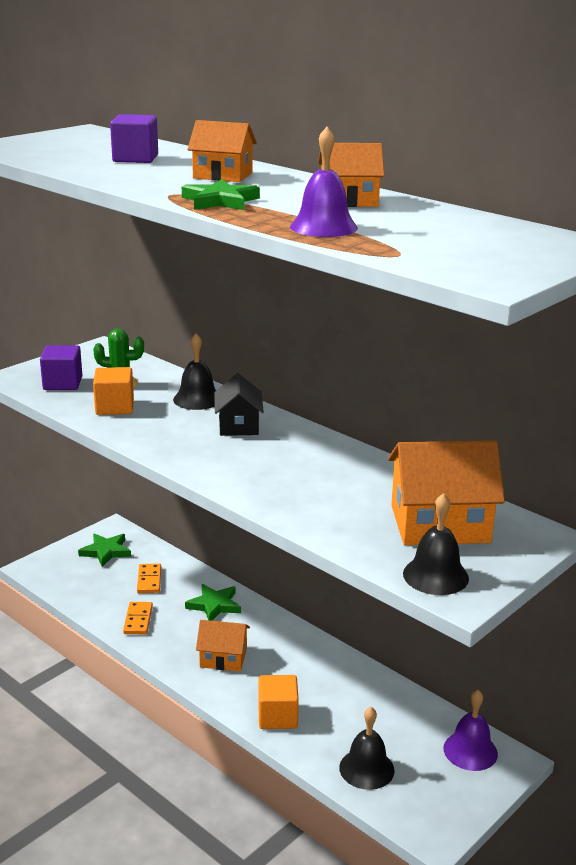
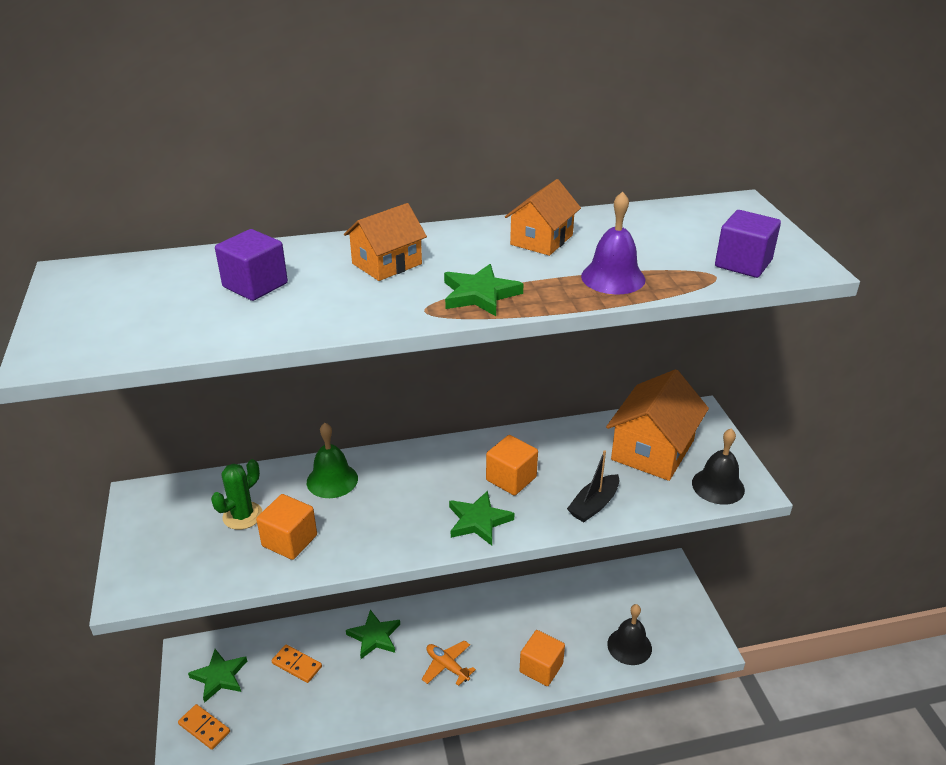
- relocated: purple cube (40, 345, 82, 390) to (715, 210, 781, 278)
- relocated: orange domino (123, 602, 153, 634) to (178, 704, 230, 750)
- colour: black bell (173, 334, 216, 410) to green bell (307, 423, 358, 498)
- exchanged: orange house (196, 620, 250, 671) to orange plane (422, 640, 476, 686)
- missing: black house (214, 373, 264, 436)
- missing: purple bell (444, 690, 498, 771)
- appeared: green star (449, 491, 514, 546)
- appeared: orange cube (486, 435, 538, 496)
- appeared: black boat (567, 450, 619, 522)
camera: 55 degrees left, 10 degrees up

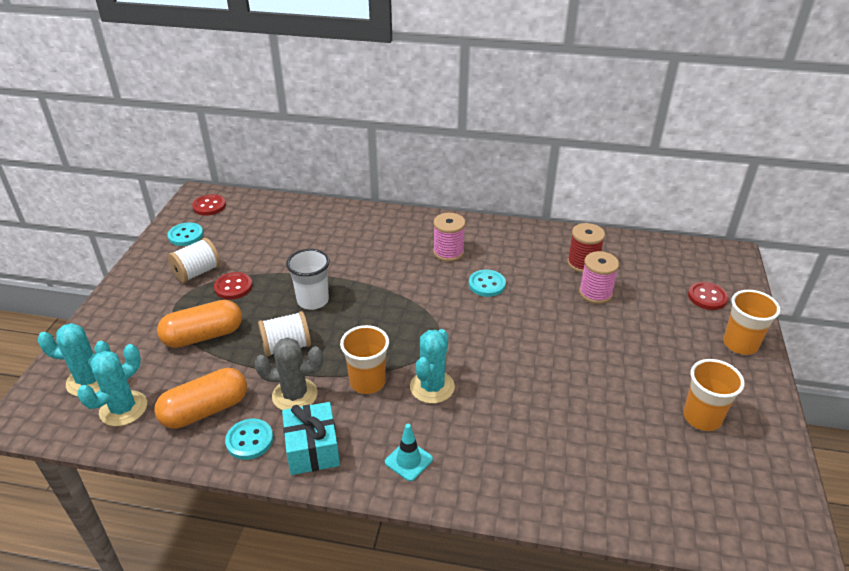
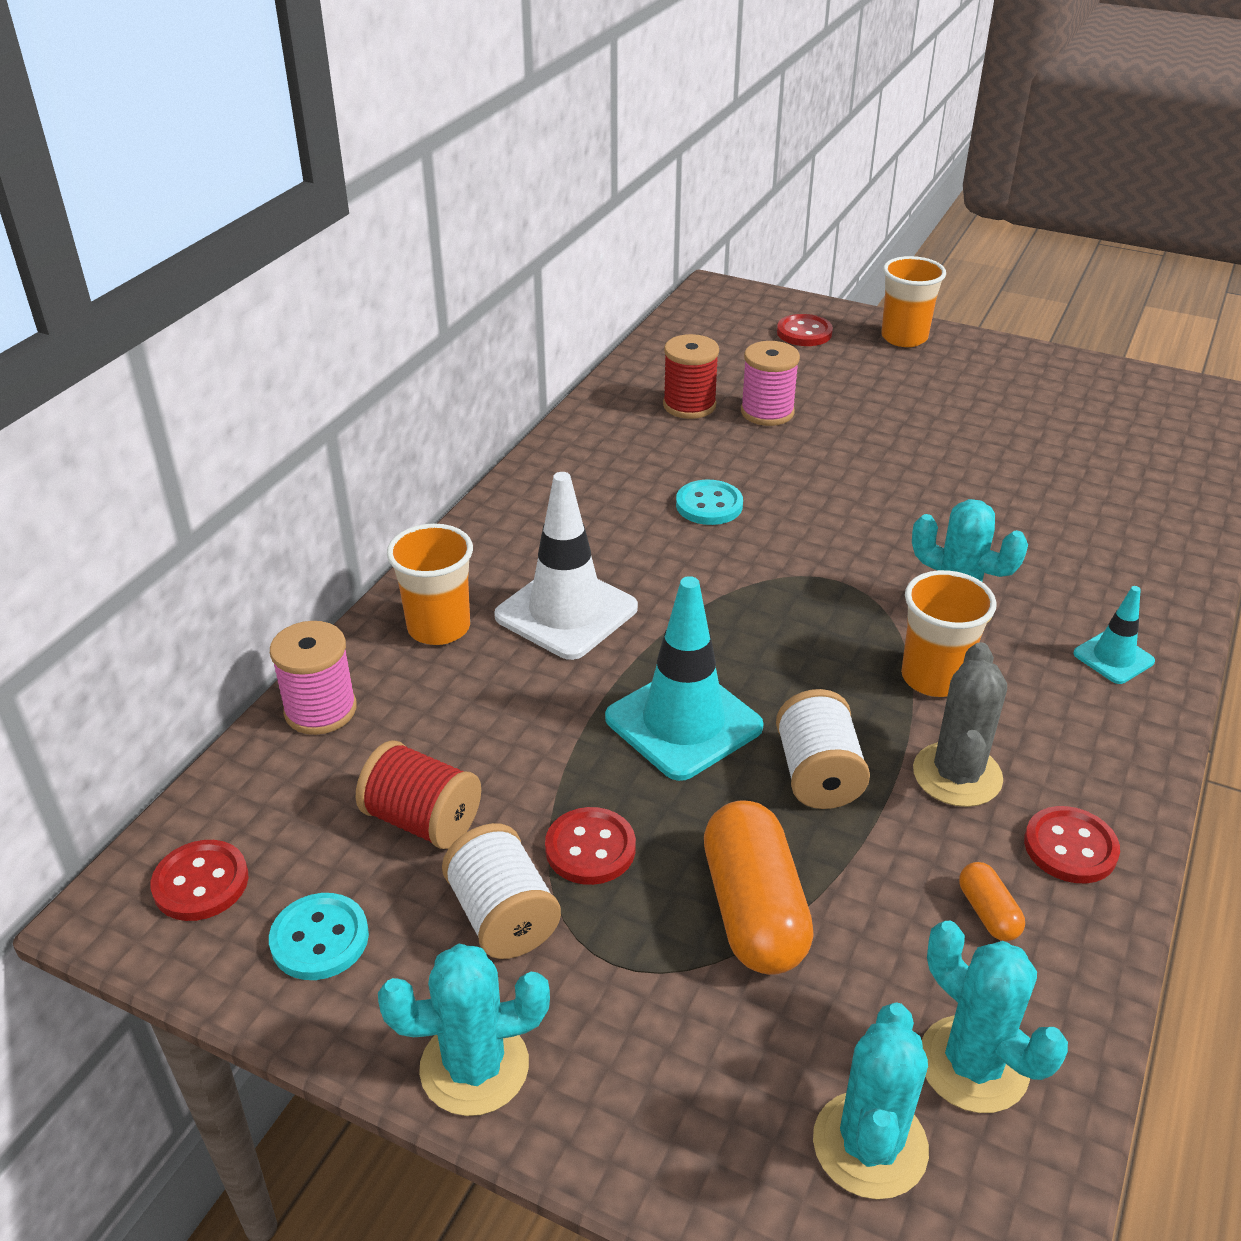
- size: orange capsule (154, 368, 247, 429) = (959, 862, 1025, 941) x0.46
- colour: turquoise button (225, 419, 273, 460) to red button (1024, 806, 1120, 883)
- missing: turquoise gift (282, 402, 340, 475)
- exchanged: white cup (286, 249, 330, 310) to turquoise traffic cone (605, 576, 764, 781)
- relocated: pink spool (433, 213, 465, 262) to (270, 621, 357, 735)
- relocated: orange cup (683, 359, 745, 431) to (387, 524, 473, 645)
- appeared: red spool (356, 740, 481, 849)
- appeared: turquoise cactus (378, 944, 550, 1116)
- appeared: white traffic cone (494, 472, 638, 660)
camera: 75 degrees left, 0 degrees up

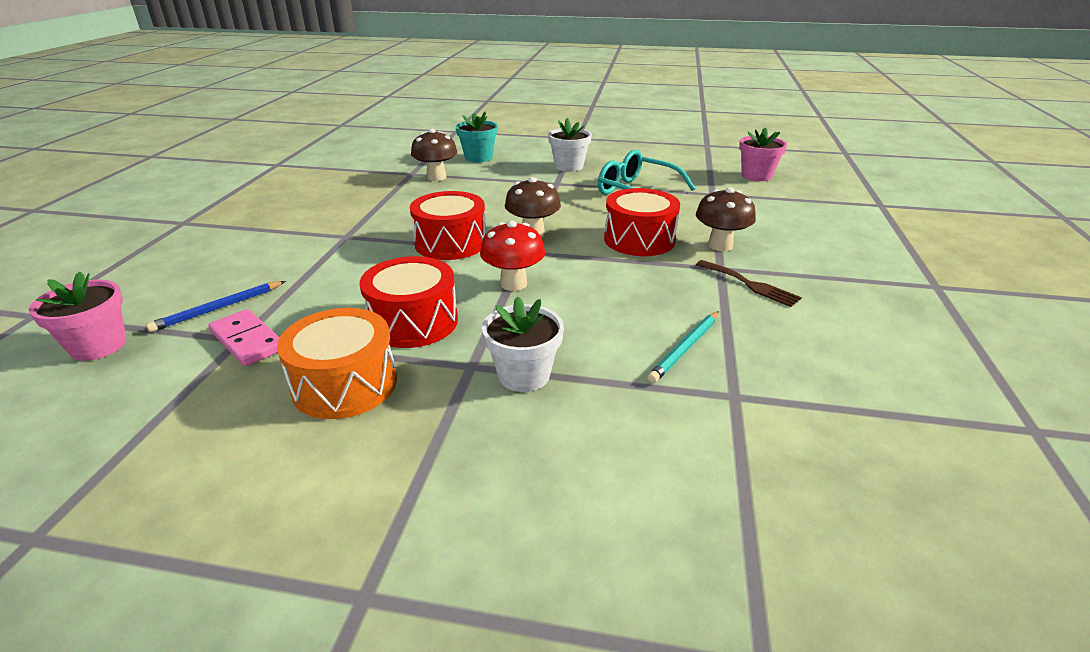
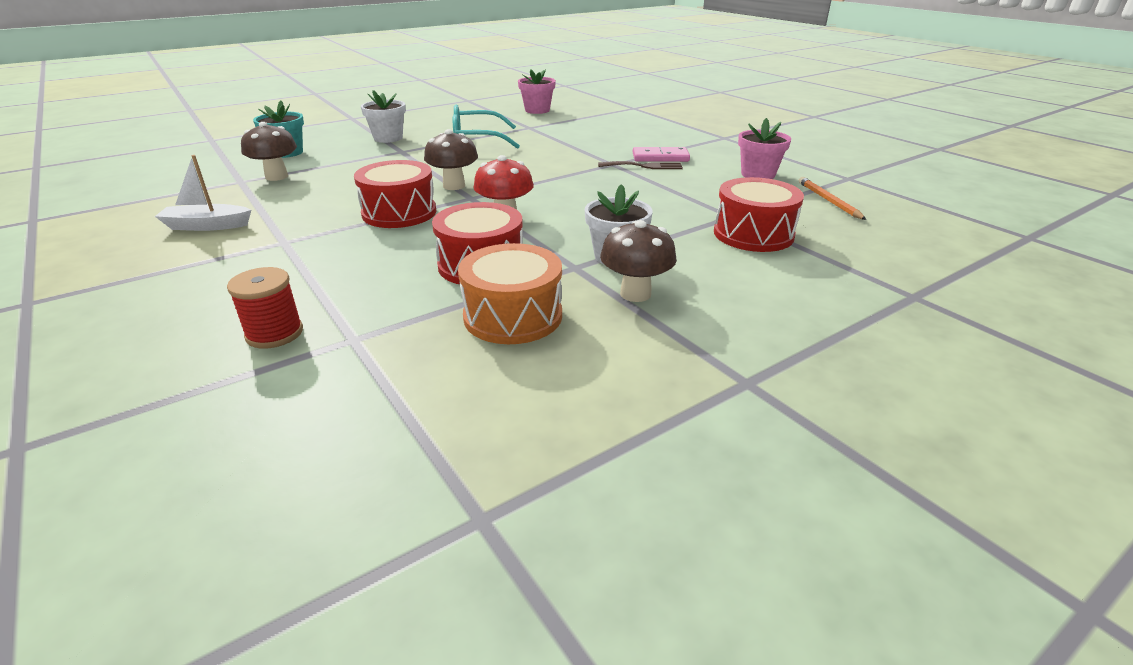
- relocated: pink flower pot (29, 271, 126, 361) to (738, 118, 791, 179)
- exchanged: blue pencil (146, 281, 286, 332) to red spool (227, 267, 303, 349)
- relocated: pink domino (208, 309, 280, 366) to (633, 147, 690, 162)
- relocated: red drum (604, 188, 680, 256) to (714, 177, 804, 252)
- missing: turquoise pencil (647, 311, 719, 383)
- relocated: brown mushroom (696, 187, 756, 252) to (600, 220, 677, 302)
- appeared: white boat (155, 155, 251, 231)
- appeared: orange pencil (799, 177, 867, 220)
camera: 45 degrees left, 0 degrees up

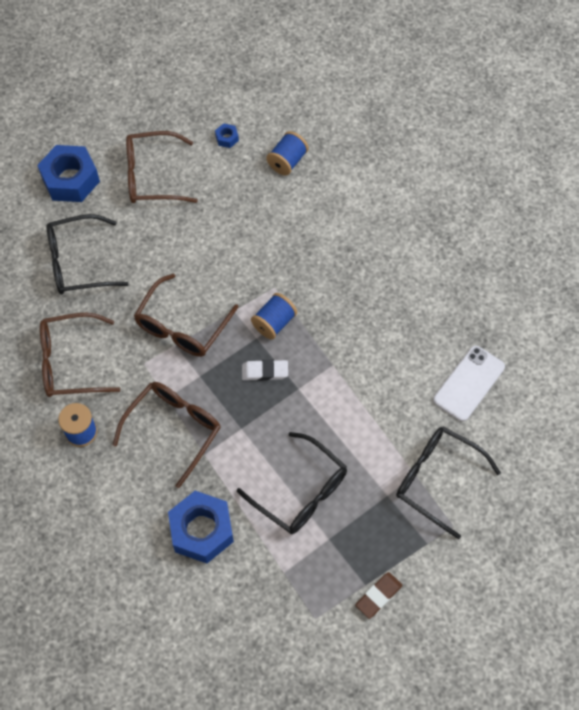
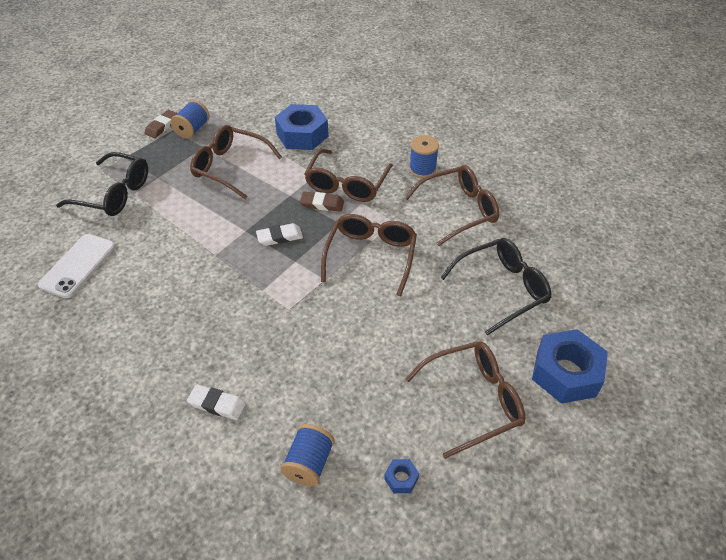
- colour: black glasses (237, 432, 347, 534) to brown glasses (190, 125, 282, 199)
- relocated: blue spool (251, 293, 297, 340) to (171, 100, 210, 139)
- appeared: white eraser (187, 384, 246, 420)
- appeared: brown eraser (300, 192, 344, 212)
camera: 165 degrees right, 15 degrees down

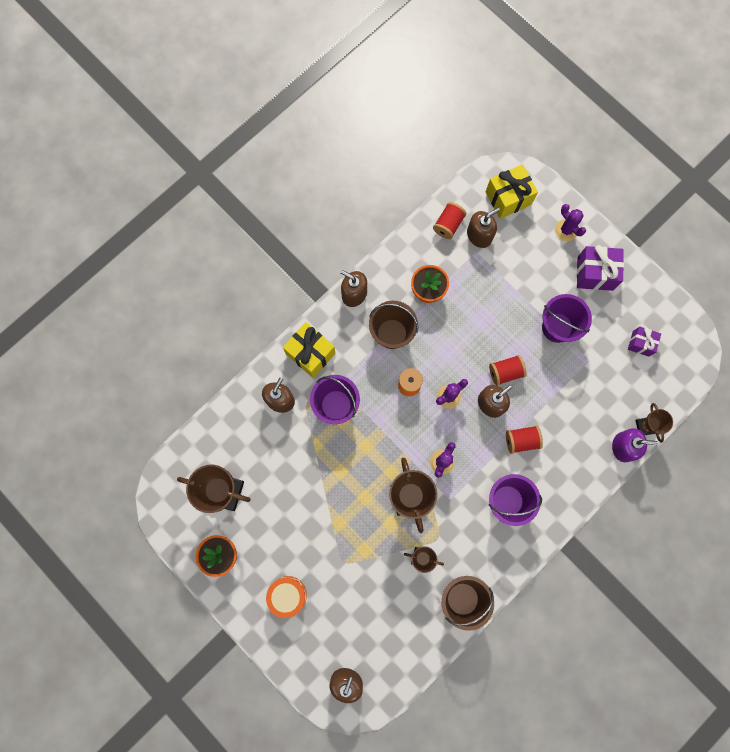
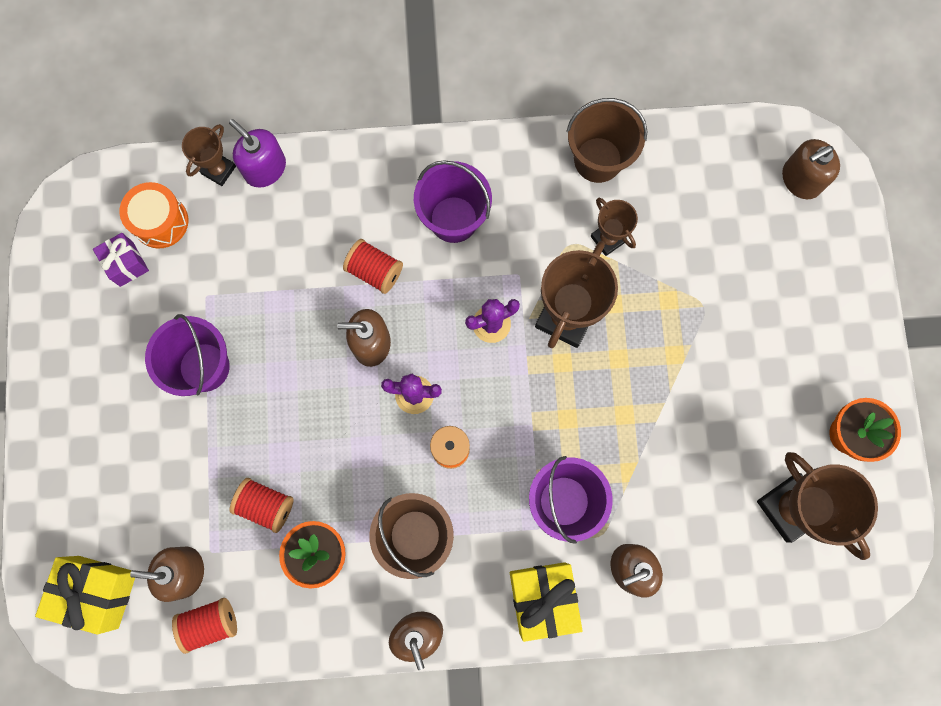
- relocated: orange drum (266, 576, 307, 618) to (120, 182, 188, 248)
- relocated: red spool (489, 355, 527, 386) to (230, 478, 294, 533)
- missing: purple cactus (555, 204, 586, 241)
- missing: purple gift (577, 245, 624, 291)
camera: 140 degrees left, 0 degrees up

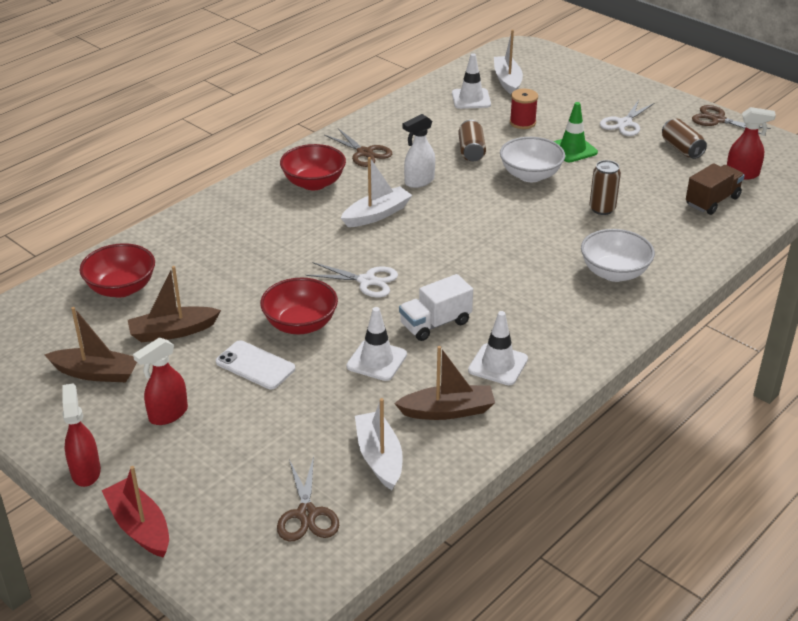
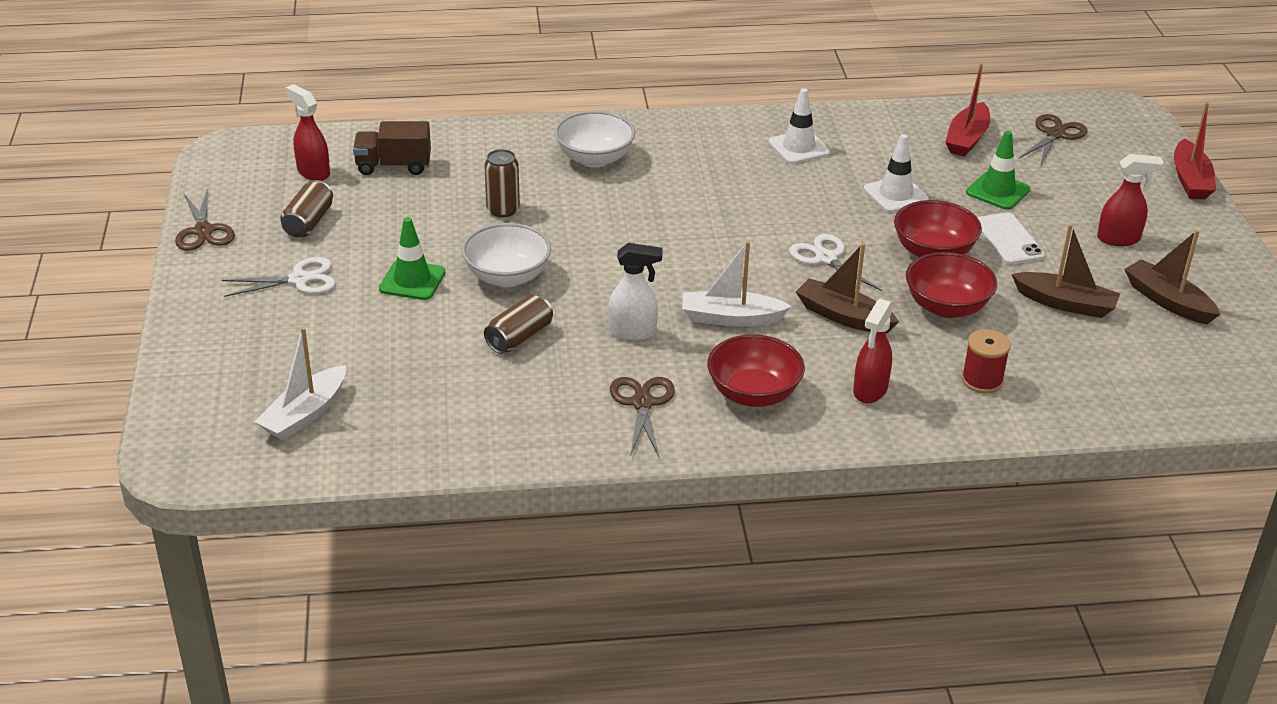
- relocated: red spray bottle (62, 383, 101, 487) to (853, 299, 893, 403)
- relocated: red bowl (79, 243, 155, 298) to (906, 252, 997, 318)
- colour: white boat (355, 398, 403, 490) to red boat (945, 63, 990, 157)
- relocated: brown boat (394, 346, 495, 420) to (796, 243, 899, 334)
- missing: white truck (399, 274, 473, 341)
- missing: white traffic cone (452, 53, 491, 109)
- relocated: red spool (510, 89, 538, 129) to (962, 329, 1011, 393)
- appeared: green traffic cone (966, 131, 1030, 210)
camera: 140 degrees left, 0 degrees up

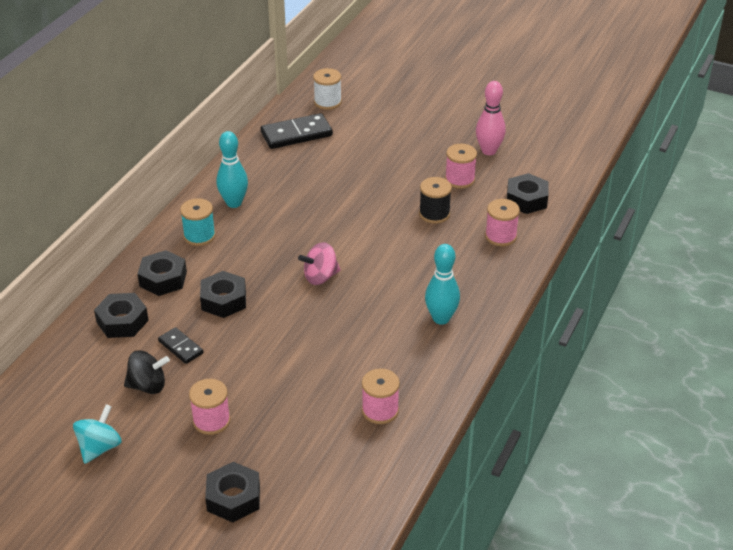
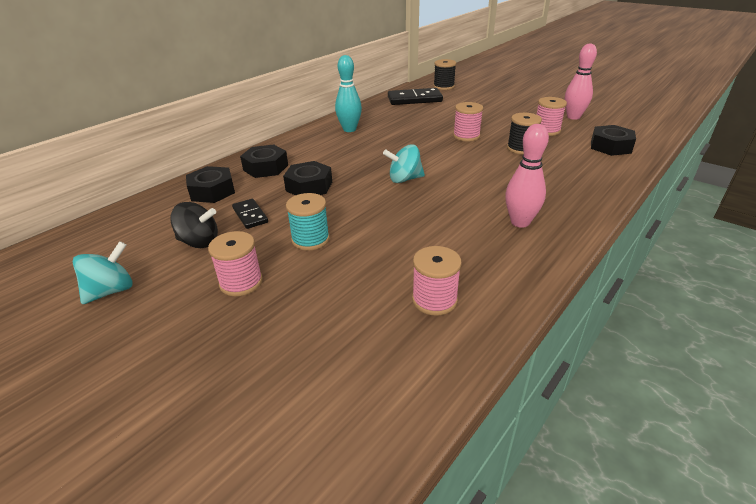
- relocated: turquoise spool (180, 198, 216, 246) to (286, 193, 330, 250)
- missing: black nut (205, 462, 260, 523)
- colour: pink spinning top (298, 242, 341, 285) to turquoise spinning top (383, 144, 425, 183)
- colour: white spool (313, 68, 342, 110) to black spool (433, 59, 456, 90)
- colour: turquoise bowling pin (425, 244, 460, 325) to pink bowling pin (505, 124, 549, 228)
- relocated: pink spool (485, 199, 520, 246) to (453, 102, 483, 141)
camera: 15 degrees right, 5 degrees down

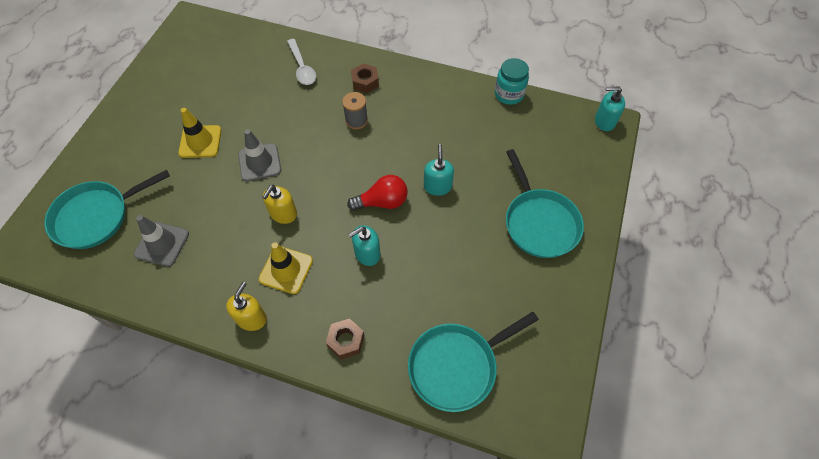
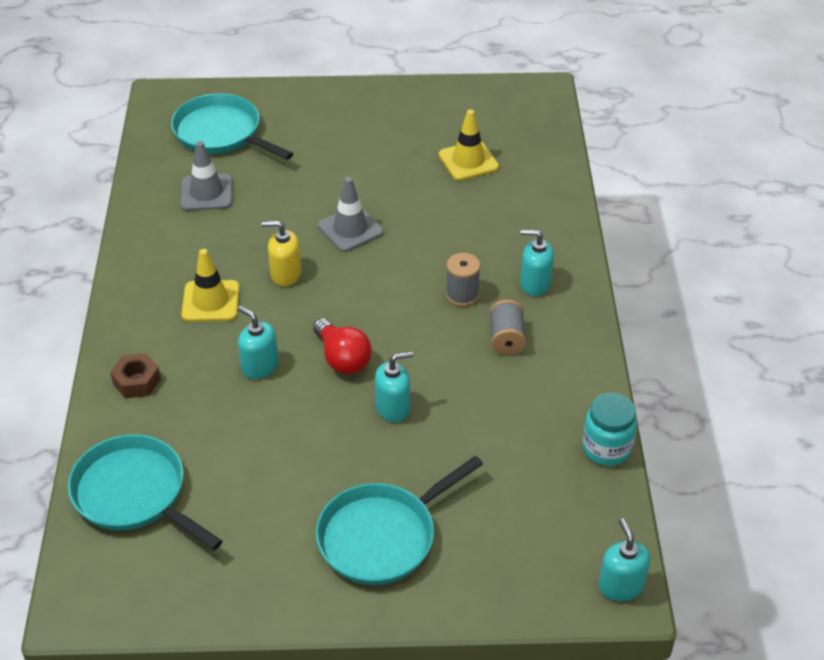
- relocated: yellow traffic cone (178, 108, 222, 158) to (439, 109, 499, 181)
- missing: yellow soap dispenser (226, 282, 267, 331)
- missing: white spoon (287, 39, 316, 85)
- exchanged: brown nut (351, 64, 379, 93) to turquoise soap dispenser (520, 230, 554, 296)
- appeared: grey spool (490, 300, 526, 355)
camera: 70 degrees right, 15 degrees down

